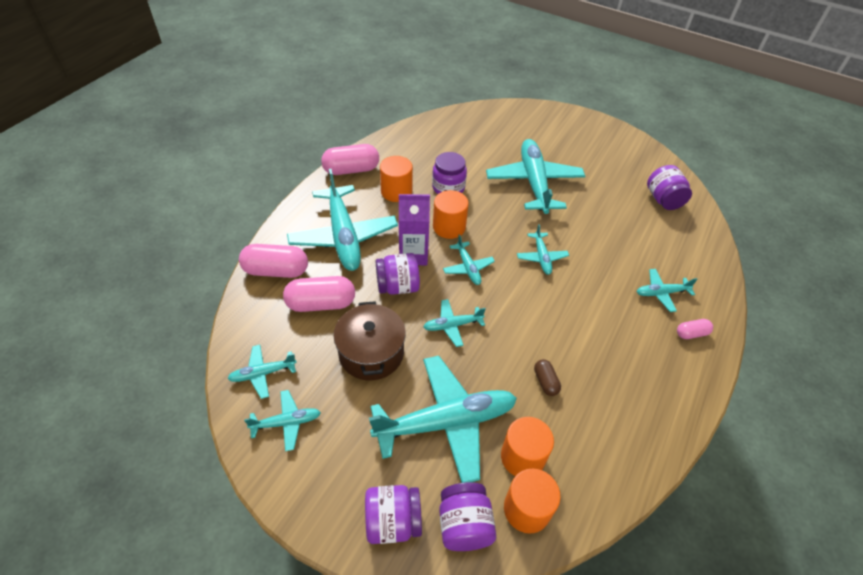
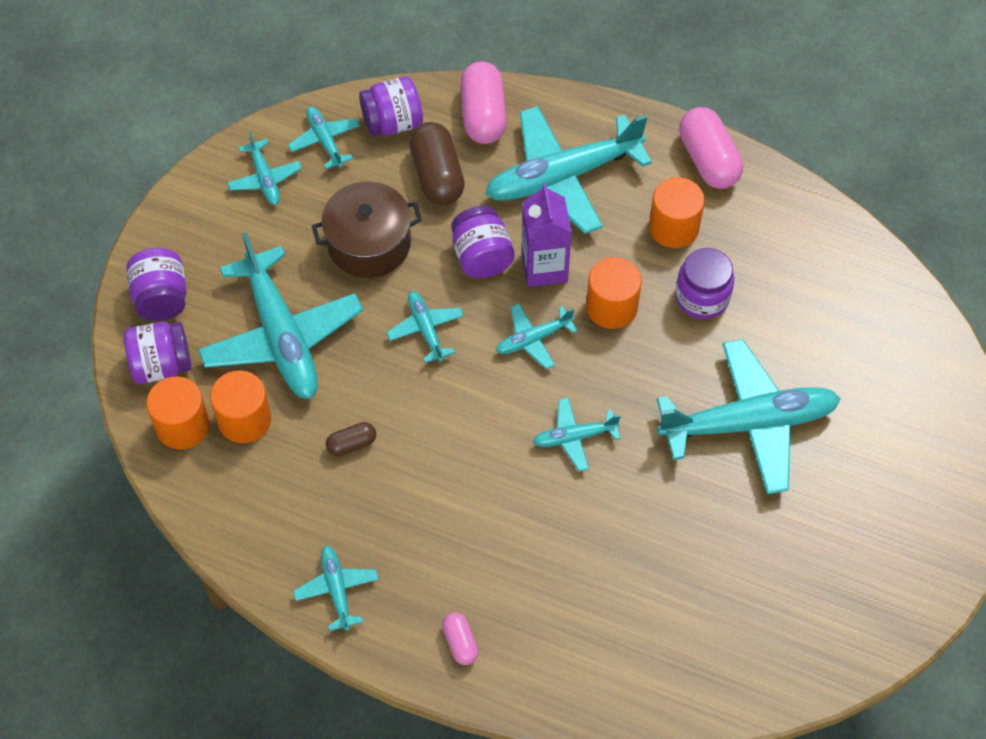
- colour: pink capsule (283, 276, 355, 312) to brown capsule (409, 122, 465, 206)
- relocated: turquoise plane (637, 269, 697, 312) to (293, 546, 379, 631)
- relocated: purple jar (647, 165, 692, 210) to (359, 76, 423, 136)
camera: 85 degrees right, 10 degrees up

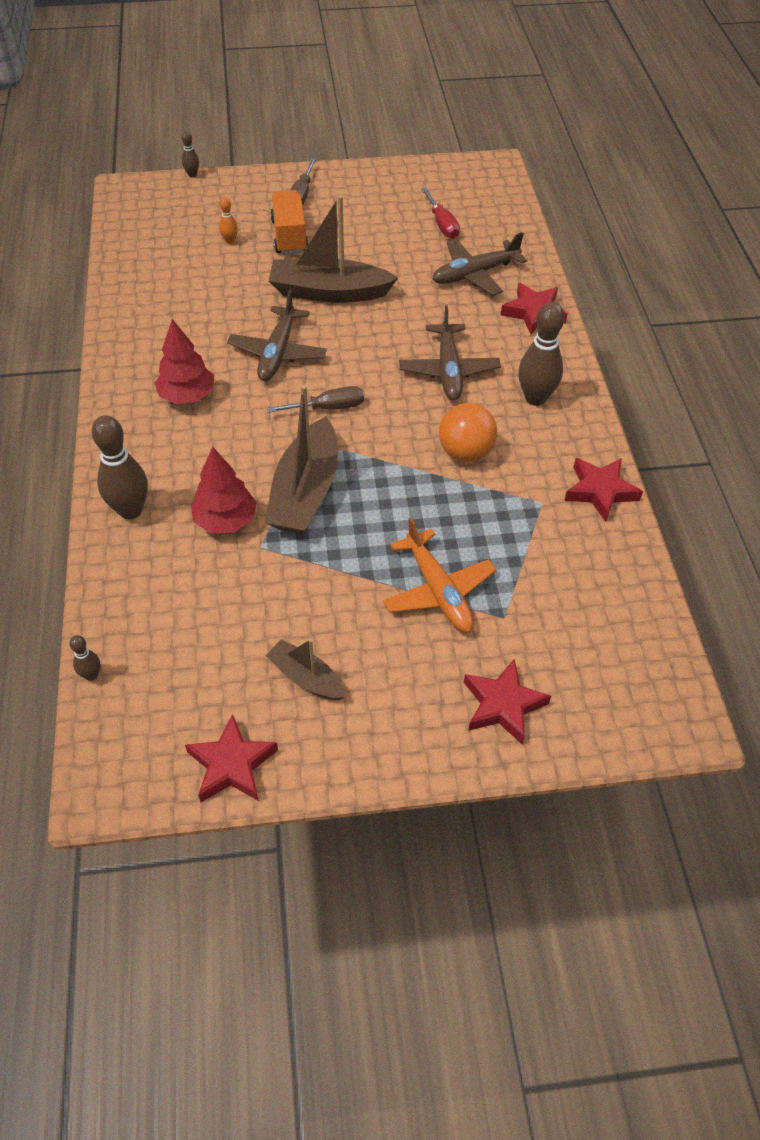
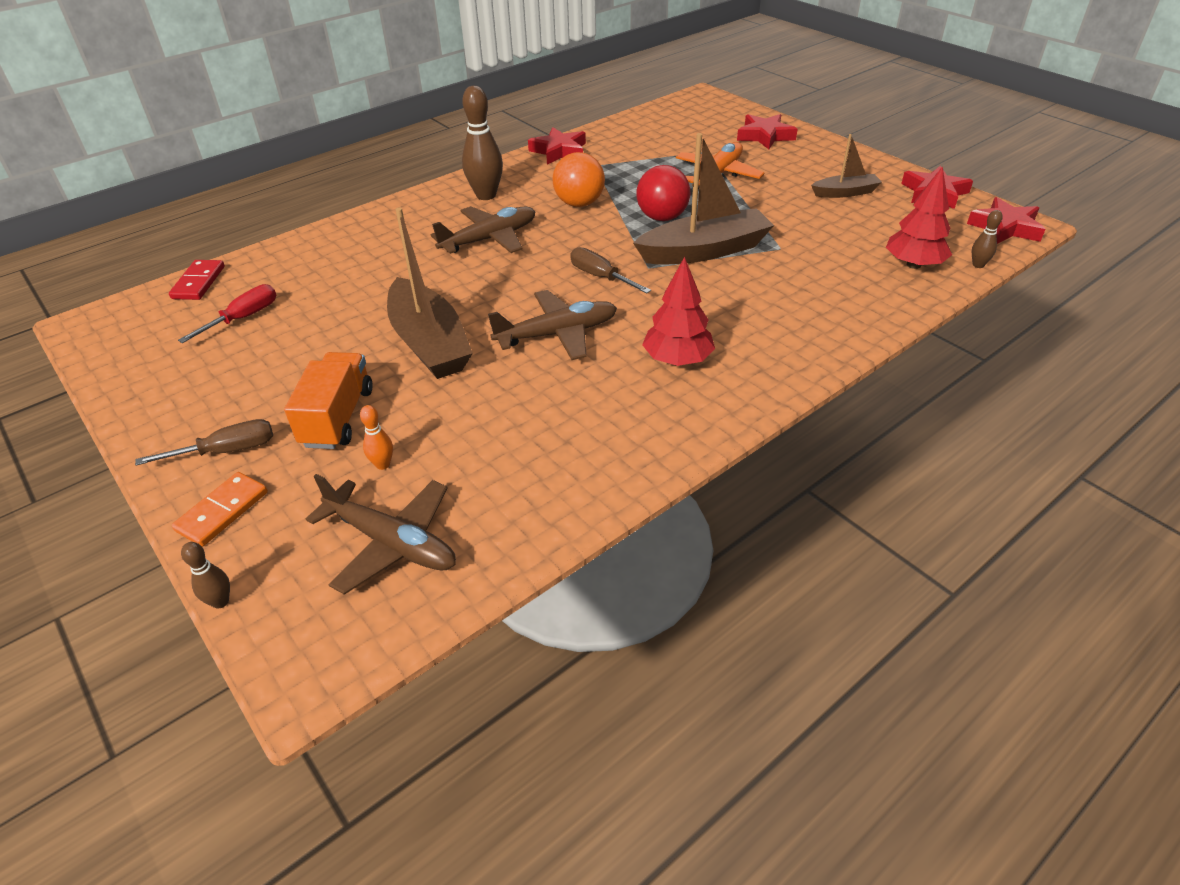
- missing: brown bowling pin (92, 415, 148, 519)
- relocated: red tree (191, 447, 257, 533) to (886, 166, 952, 269)
- spun: brown boat (265, 639, 346, 700) = (811, 134, 882, 198) 105 degrees counterclockwise
- spun: orange truck (270, 190, 309, 255) = (284, 352, 373, 449) 135 degrees clockwise
- relocated: brown plane (432, 232, 527, 296) to (306, 474, 456, 595)
- relocated: red star (501, 283, 568, 334) to (967, 197, 1045, 244)
- appeared: red domino (169, 260, 225, 300)
- appeared: orange domino (172, 472, 268, 547)
- appeared: red ball (636, 165, 690, 221)
camera: 120 degrees left, 10 degrees down

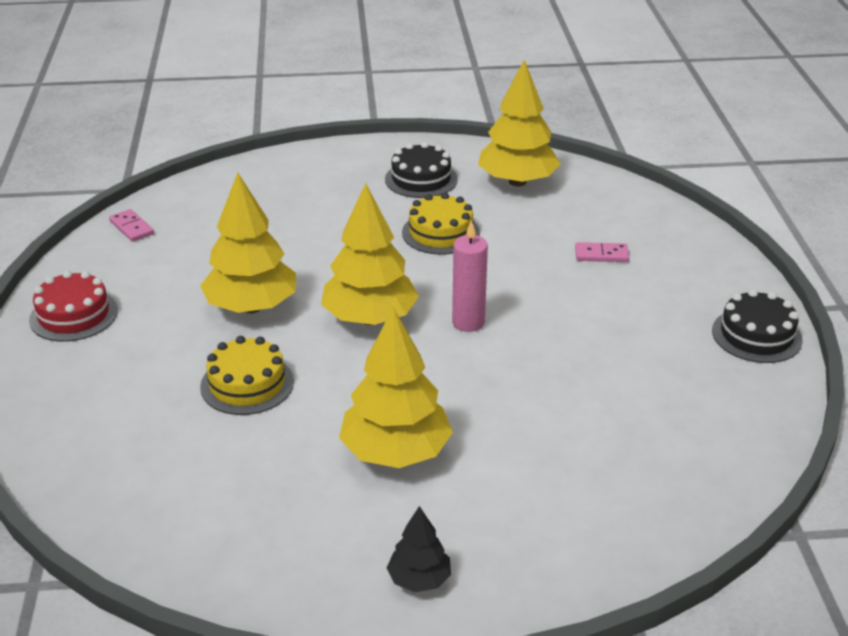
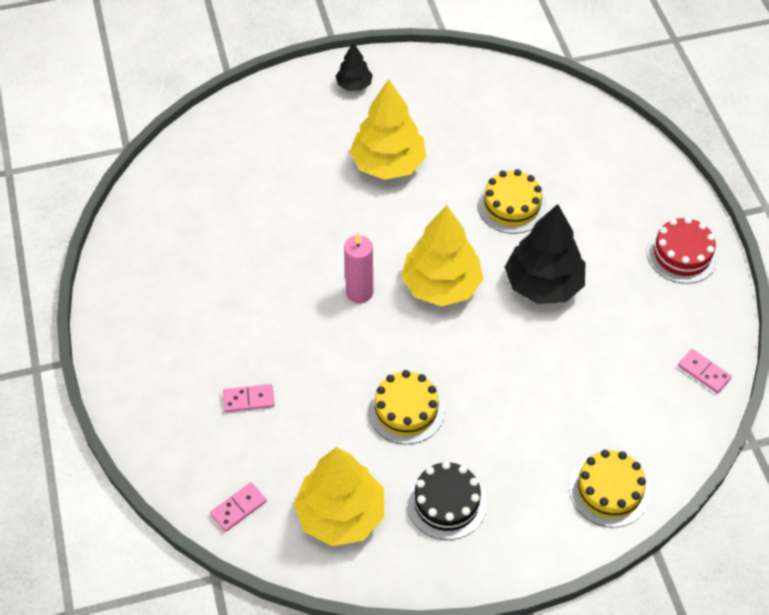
- colour: yellow tree (200, 172, 296, 313) to black tree (504, 204, 585, 304)
- missing: black cake (712, 289, 803, 363)
- appeared: pink domino (210, 482, 267, 532)
- appeared: yellow cake (569, 450, 650, 527)
camera: 170 degrees right, 20 degrees up

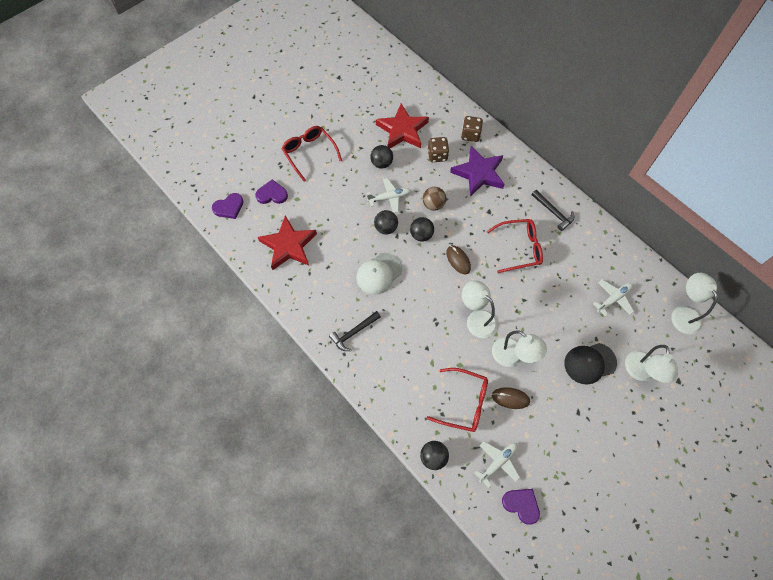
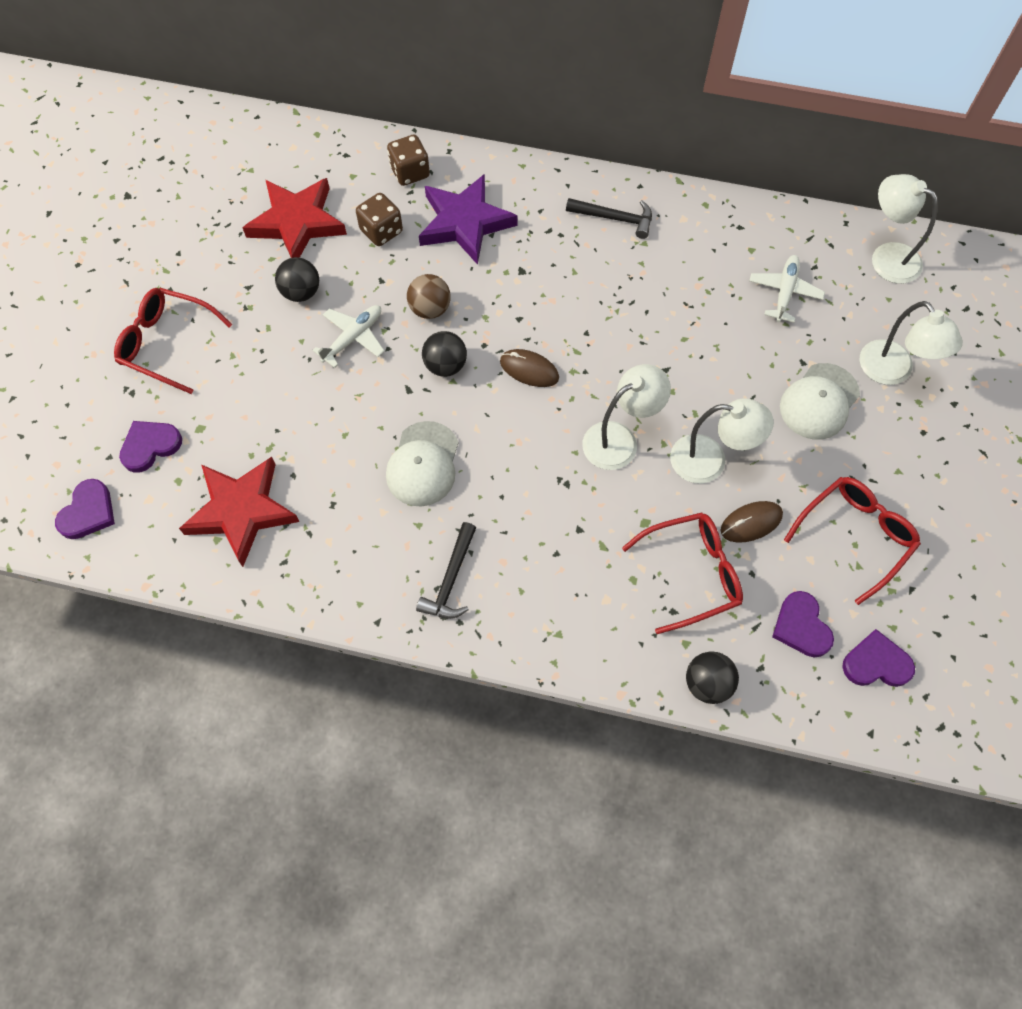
- missing: black ball (374, 210, 398, 235)
- spun: white lamp (462, 280, 497, 338) = (582, 364, 671, 470) 135 degrees clockwise
- exchanged: white plane (474, 441, 520, 488) to purple heart (772, 591, 834, 657)
- relocated: red glasses (487, 219, 543, 273) to (784, 477, 921, 605)
- colour: black cap (564, 343, 617, 385) to white cap (780, 363, 860, 440)
camera: 35 degrees left, 0 degrees up

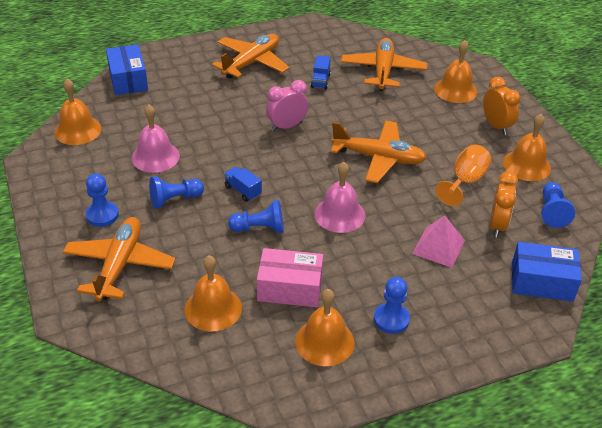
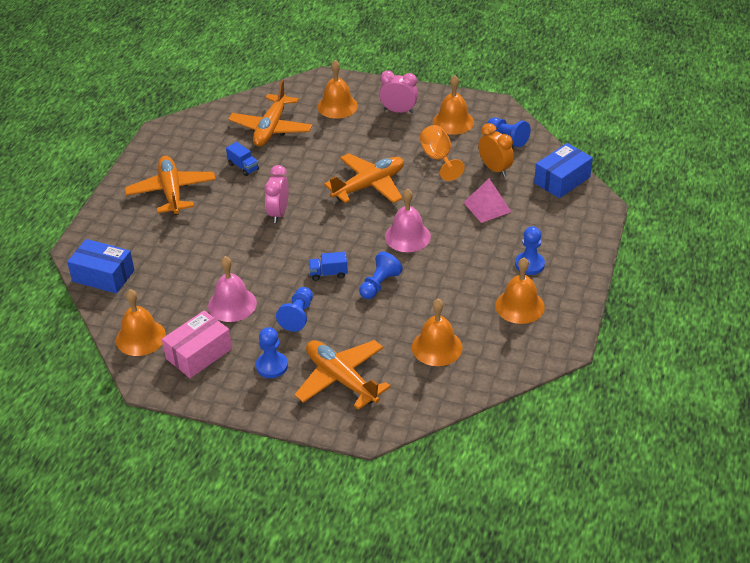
- relocated: pink box (257, 248, 323, 307) to (162, 310, 232, 378)
- spun: orange plane (341, 38, 427, 91) = (228, 80, 312, 147) 120 degrees counterclockwise
- colour: orange clock (483, 77, 520, 135) to pink clock (379, 71, 418, 113)
camera: 50 degrees left, 0 degrees up

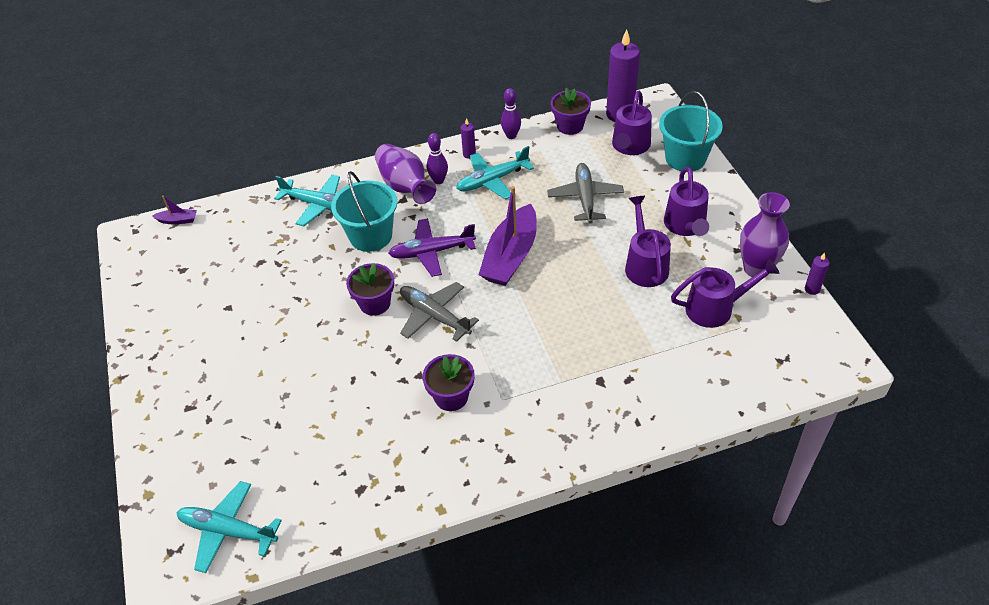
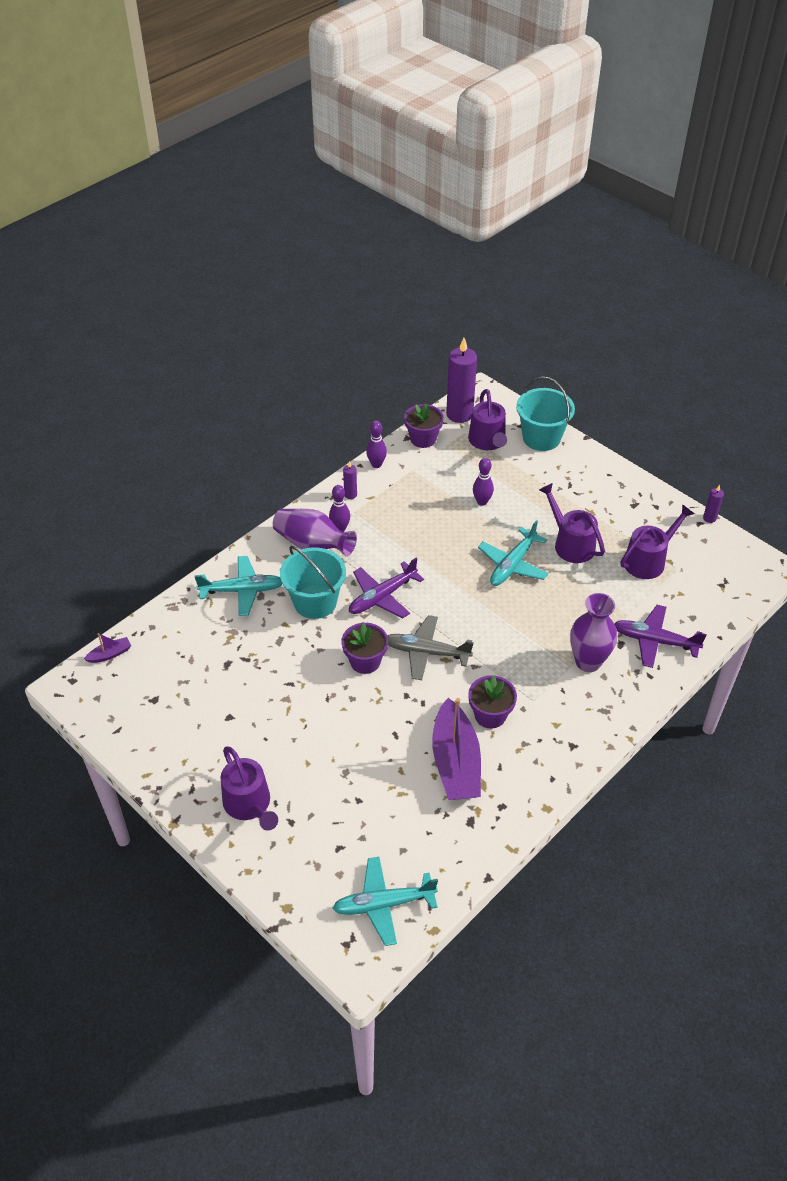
- relocated: turquoise plane (456, 146, 534, 199) to (478, 520, 549, 586)
- relocated: purple boat (479, 186, 537, 286) to (432, 698, 481, 800)
- exchanged: grey plane (547, 163, 624, 224) to purple bowling pin (473, 458, 494, 506)
- relocated: purple watering can (664, 167, 709, 236) to (220, 746, 278, 831)
- relocated: purple vase (740, 192, 790, 277) to (570, 593, 617, 672)
- appeared: purple plane (614, 605, 707, 668)
camera: 30 degrees left, 0 degrees up

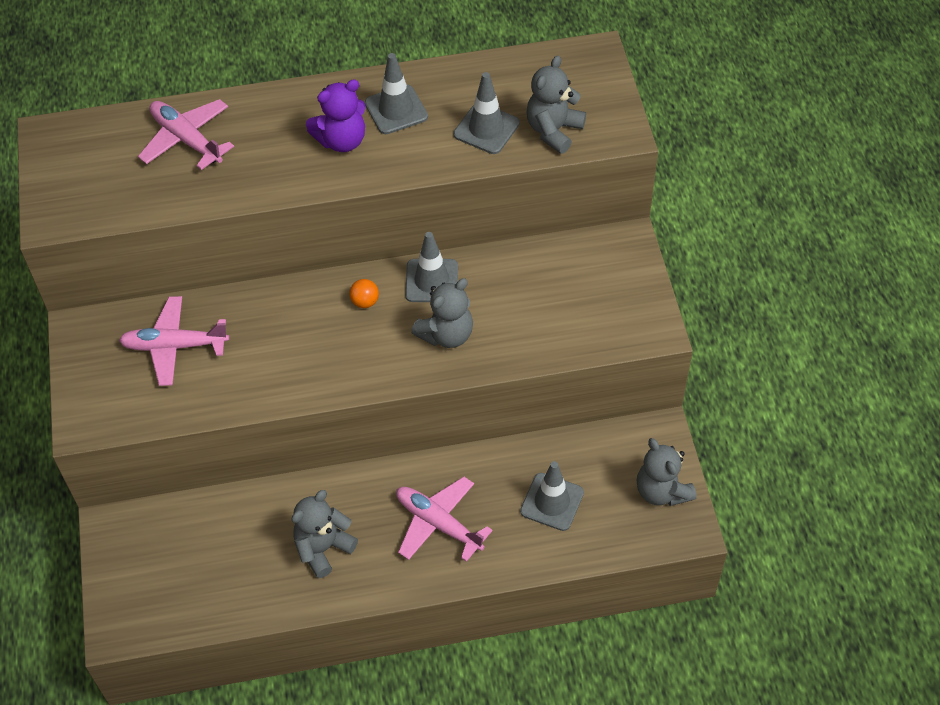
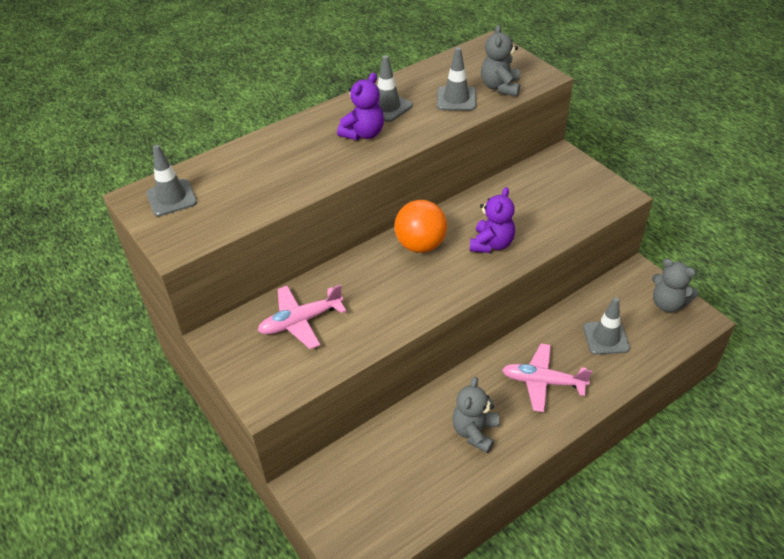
- missing: pink plane (138, 99, 234, 170)
- size: orange ball (349, 279, 379, 308) = (395, 200, 447, 253) x2.28
- relocated: grey traffic cone (405, 232, 458, 302) to (146, 145, 197, 216)
- colour: grey teddy bear (411, 278, 473, 348) to purple teddy bear (470, 187, 515, 253)
camera: 25 degrees left, 10 degrees down

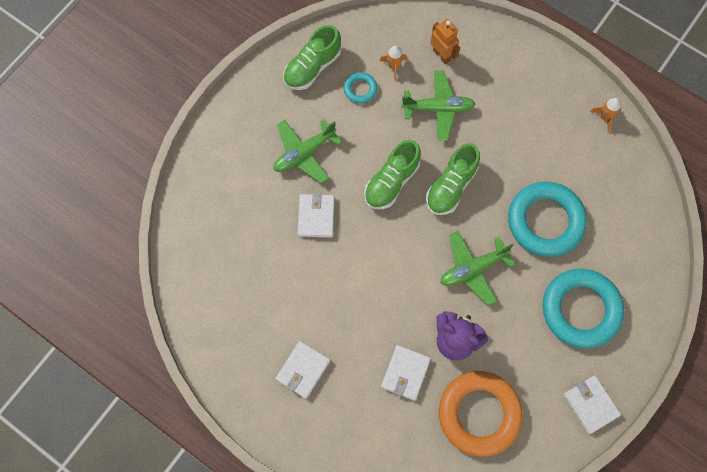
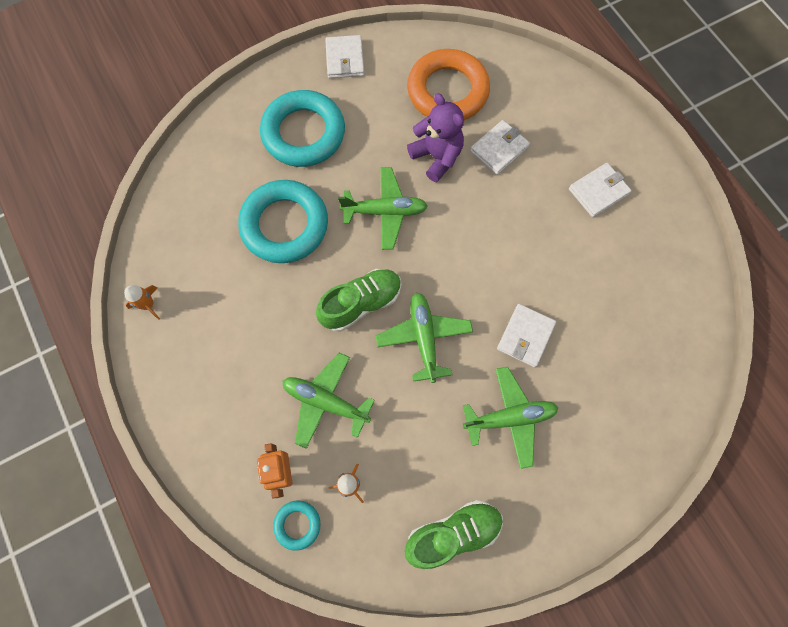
- relocated: turquoise ring (344, 72, 377, 104) to (273, 501, 320, 551)
- exchanged: green shoe (364, 140, 421, 209) to green plane (376, 293, 473, 383)
camera: 155 degrees left, 0 degrees up

